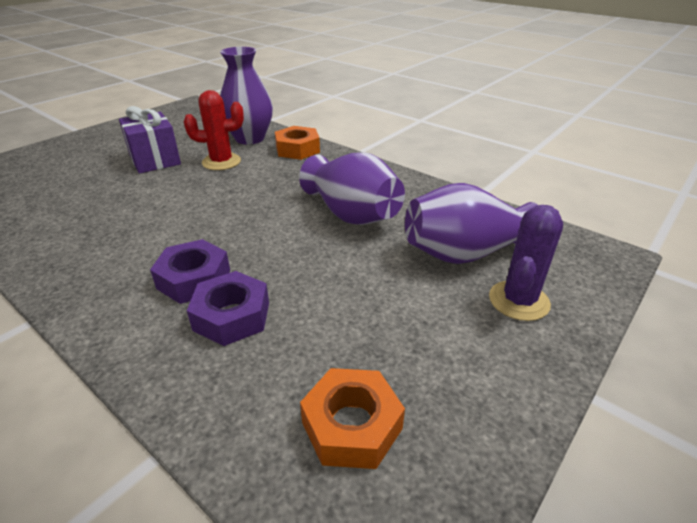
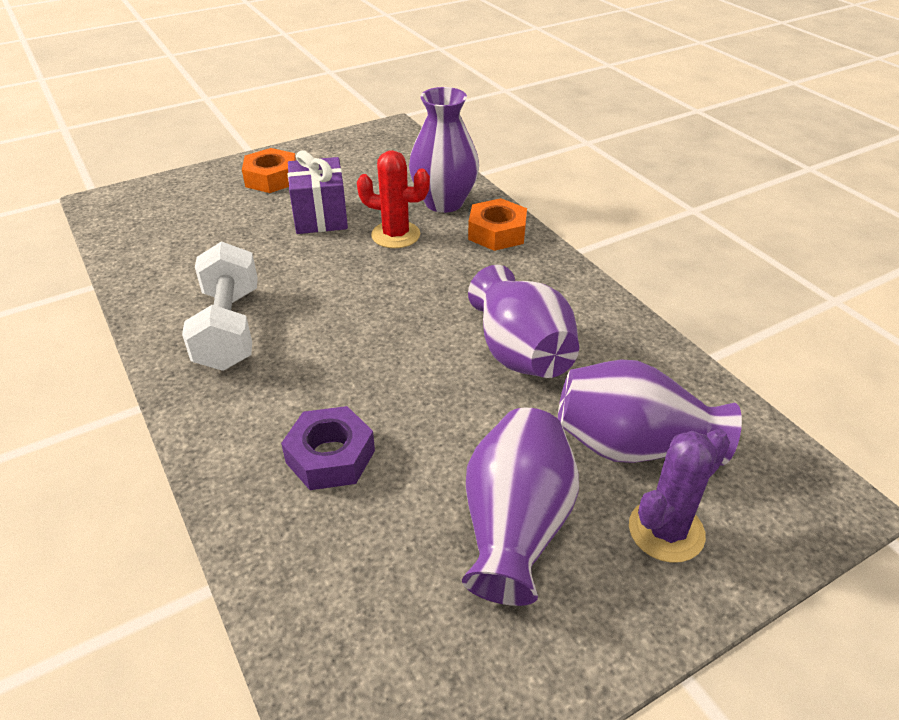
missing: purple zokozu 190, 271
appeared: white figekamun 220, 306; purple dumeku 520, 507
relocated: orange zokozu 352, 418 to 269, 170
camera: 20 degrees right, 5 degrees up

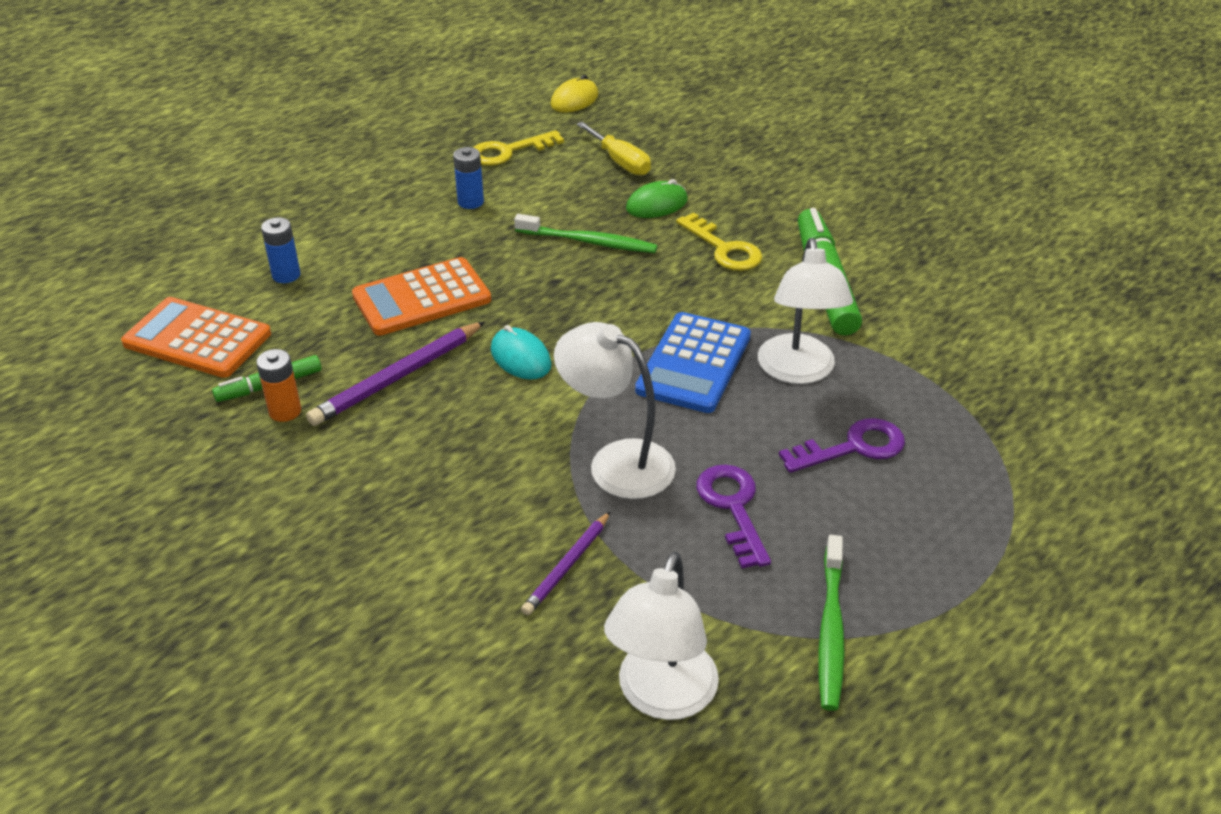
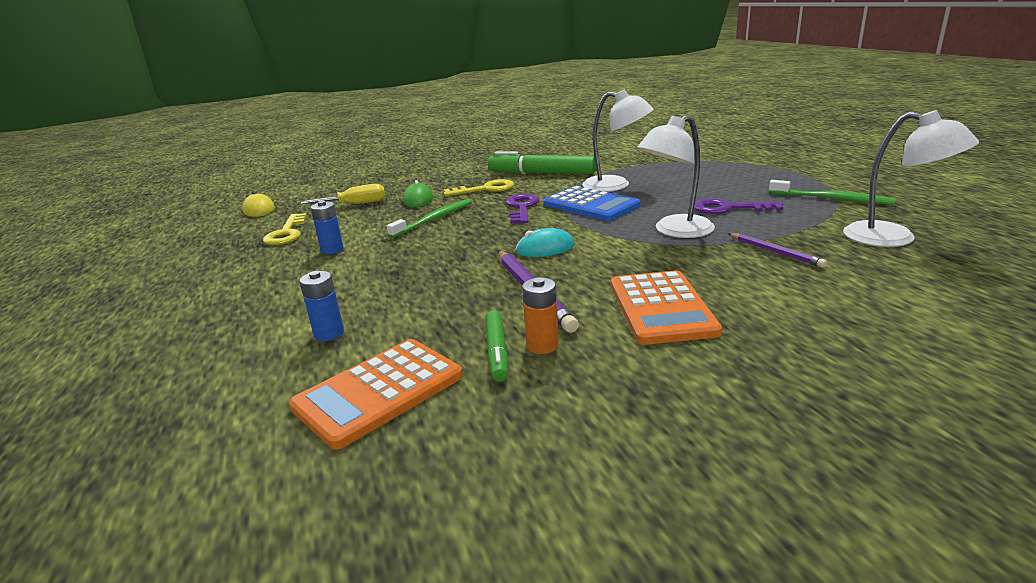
relocated: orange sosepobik 421, 296 to 666, 307; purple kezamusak 842, 445 to 522, 208
camera: 65 degrees left, 15 degrees down

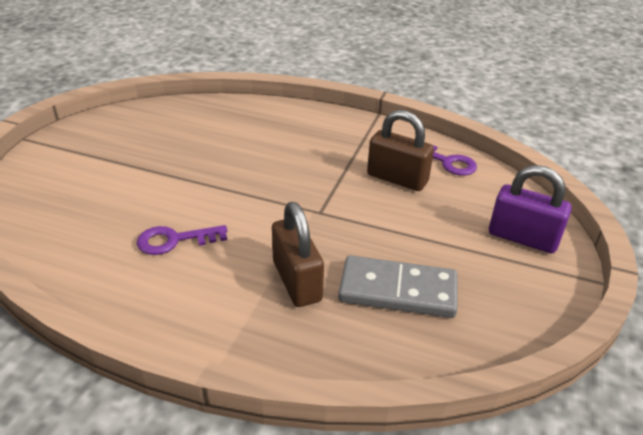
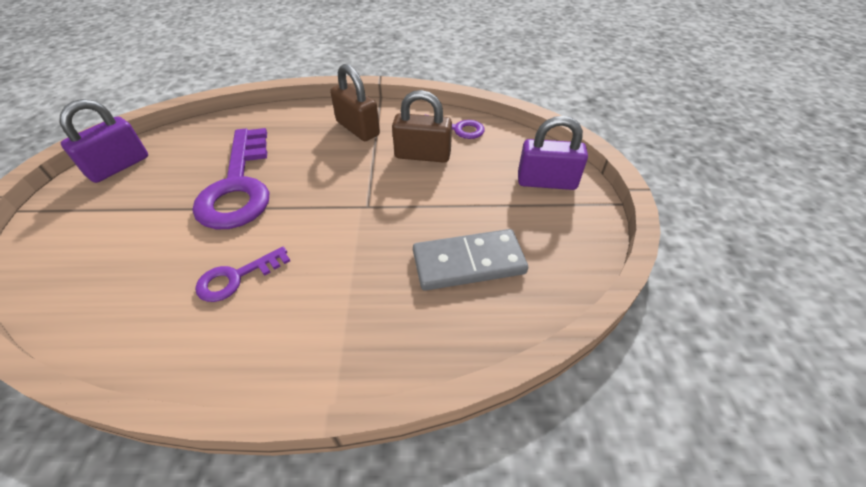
appeared: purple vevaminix 104, 141; purple kezamusak 231, 178
relocated: brown vevaminix 298, 254 to 355, 102
camera: 20 degrees left, 10 degrees up

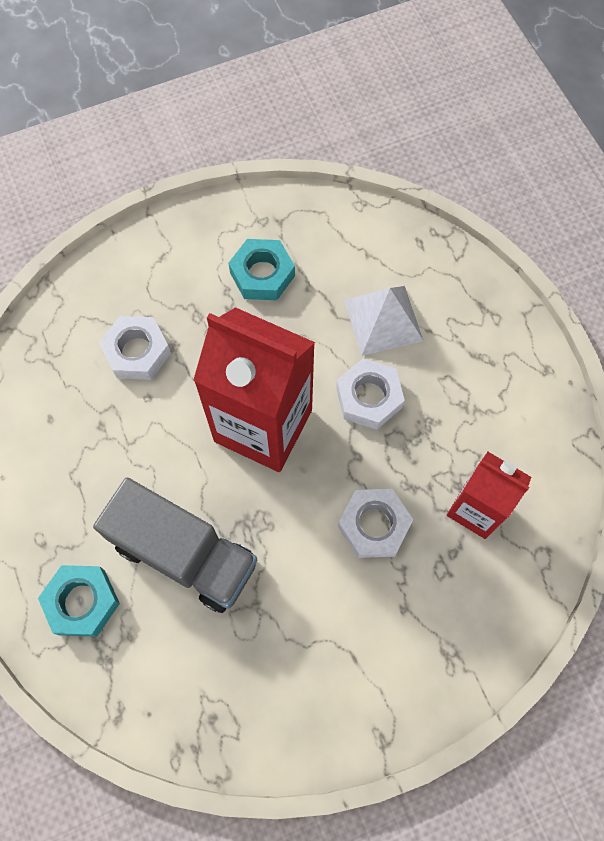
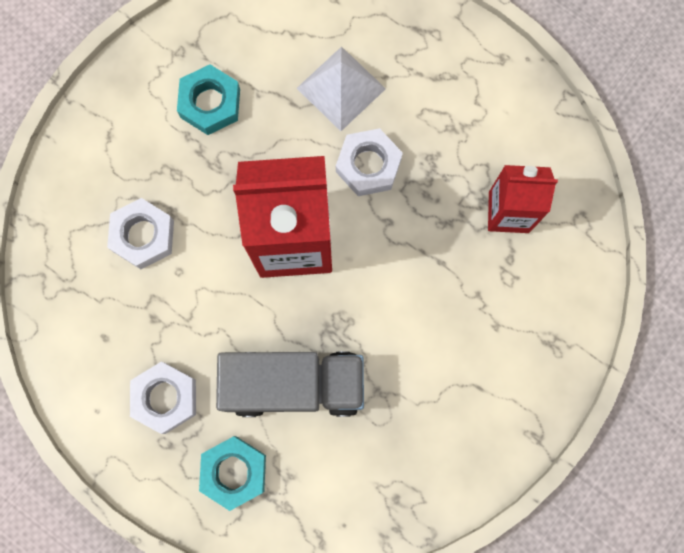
relocated: white zokozu 375, 523 to 163, 398
camera: 30 degrees left, 10 degrees up

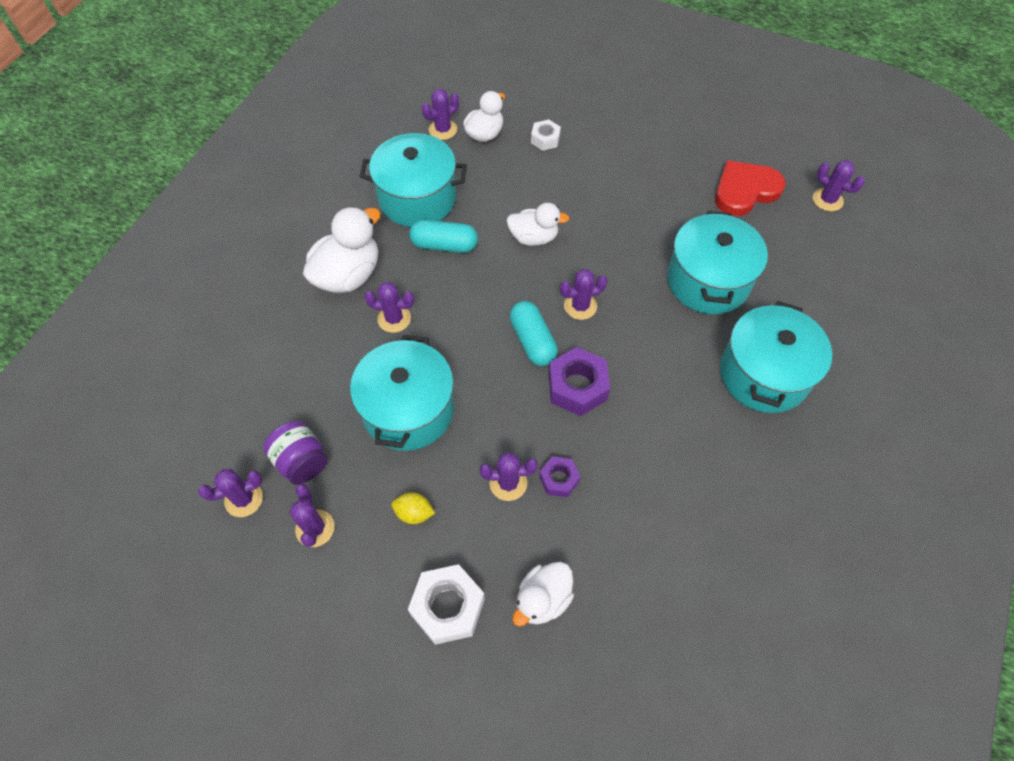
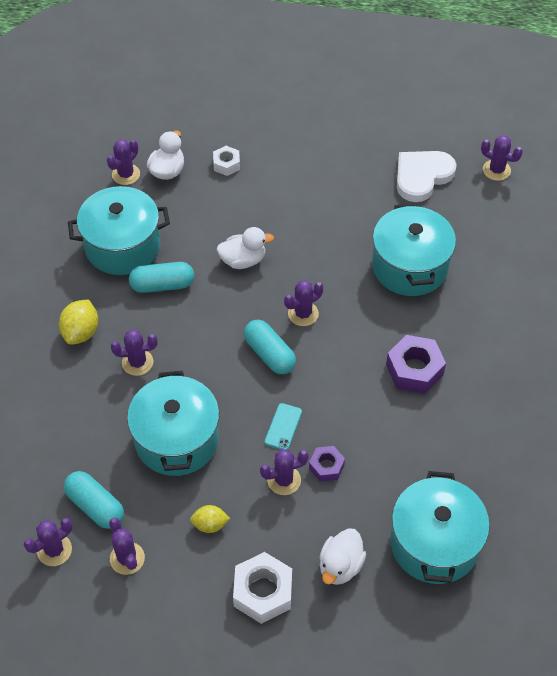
appeared: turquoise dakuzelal 283, 426
relocated: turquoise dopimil 776, 357 to 440, 527; purple zokozu 579, 381 to 416, 364
exchanged: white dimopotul 342, 250 to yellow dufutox 78, 322; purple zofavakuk 295, 453 to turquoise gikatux 94, 500
colour: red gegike 750, 188 to white gegike 427, 176
camera: 15 degrees left, 5 degrees down

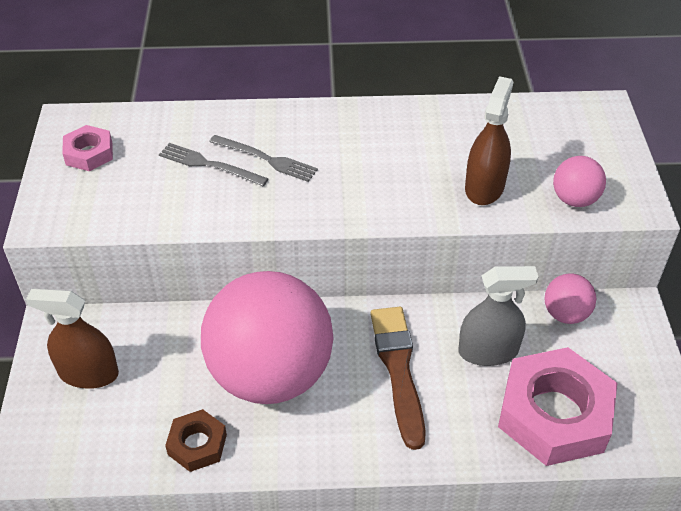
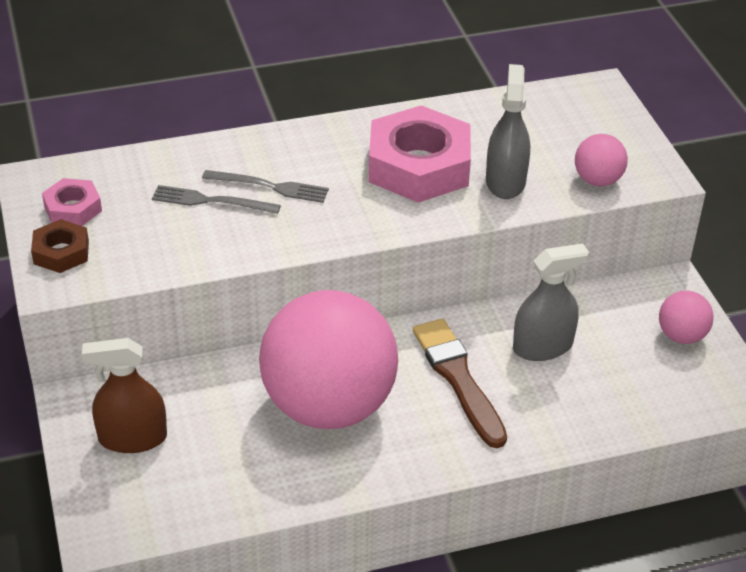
relocated: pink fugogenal 570, 298 to 686, 317; pink zokozu 557, 406 to 420, 154; brown zokozu 196, 440 to 60, 246
colour: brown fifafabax 489, 140 to grey fifafabax 508, 131
camera: 15 degrees left, 5 degrees down

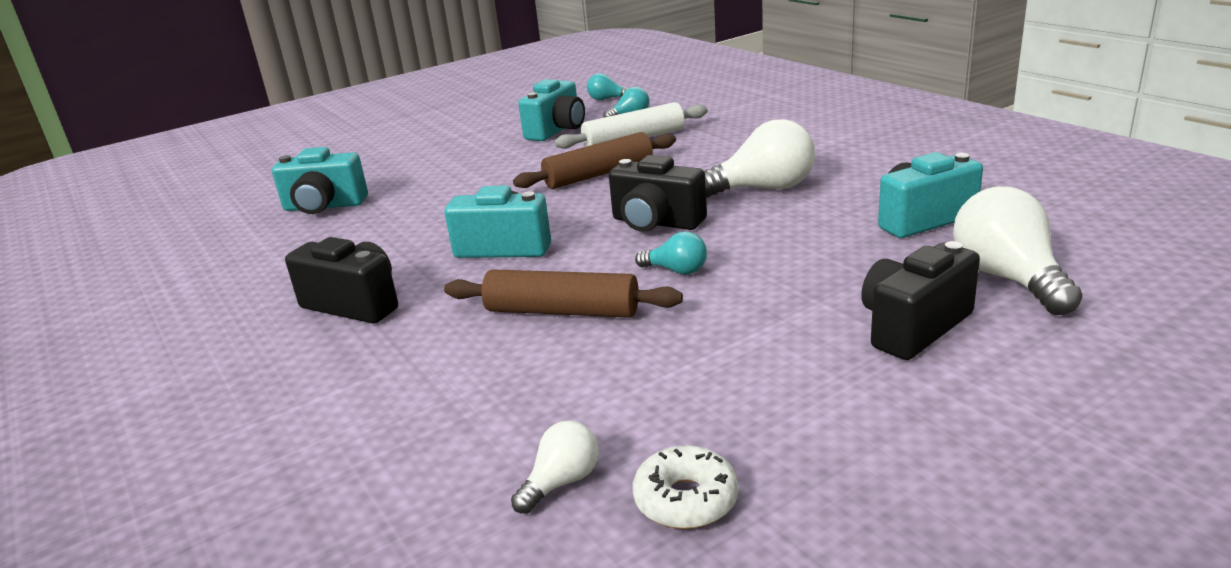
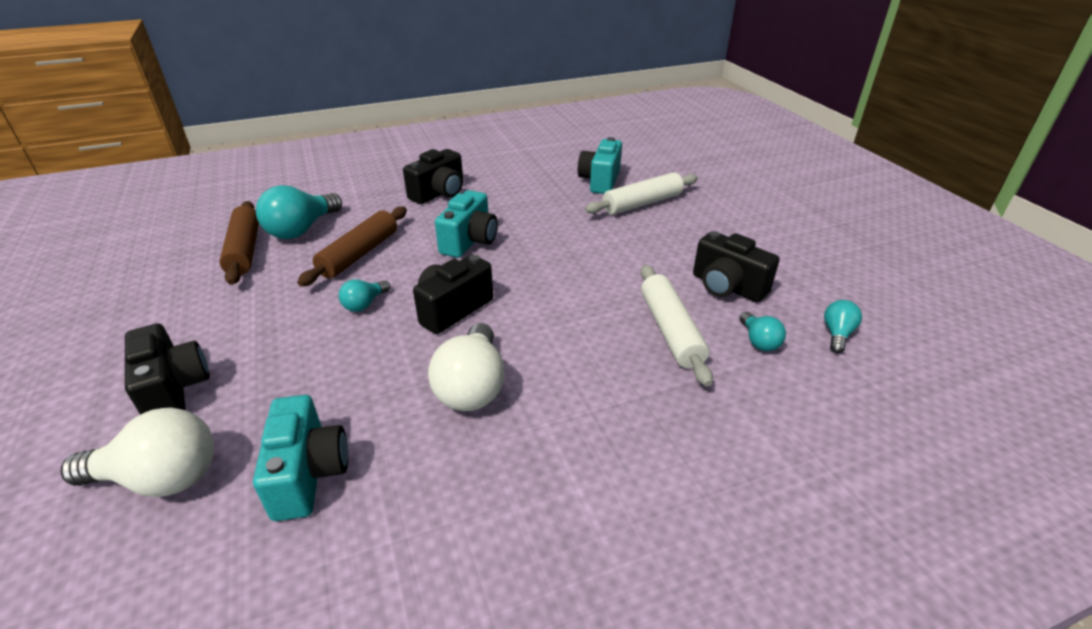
missing: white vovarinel 555, 467; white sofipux 686, 487
appeared: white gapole 641, 193; turquoise vovarinel 299, 212
relocated: brown gapole 594, 160 to 239, 243
colour: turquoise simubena 551, 110 to black simubena 736, 266
camera: 100 degrees right, 10 degrees up

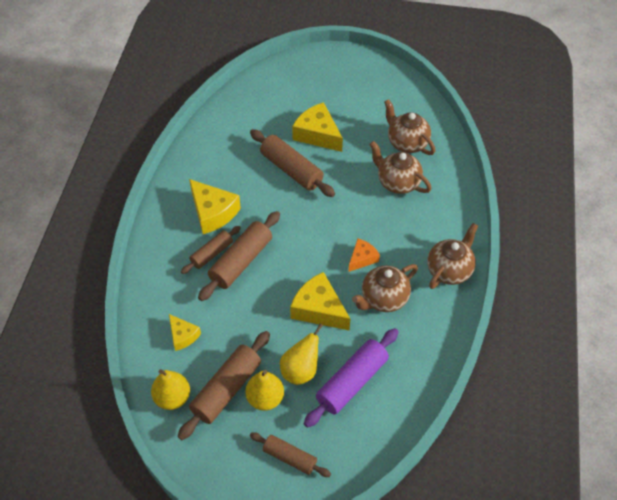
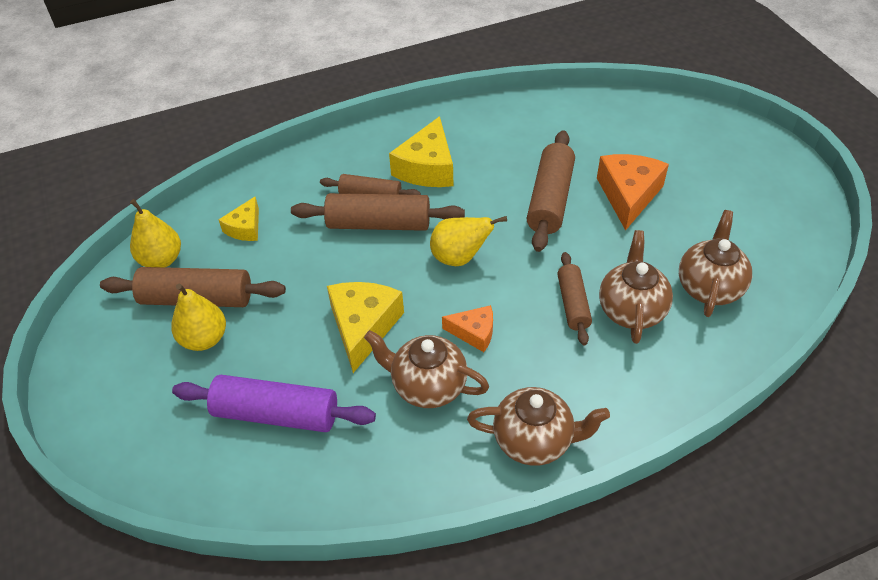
relocated: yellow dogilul 301, 354 to 468, 241; brown gapole 290, 454 to 574, 298
colour: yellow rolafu 317, 127 to orange rolafu 633, 192
camera: 60 degrees right, 5 degrees down

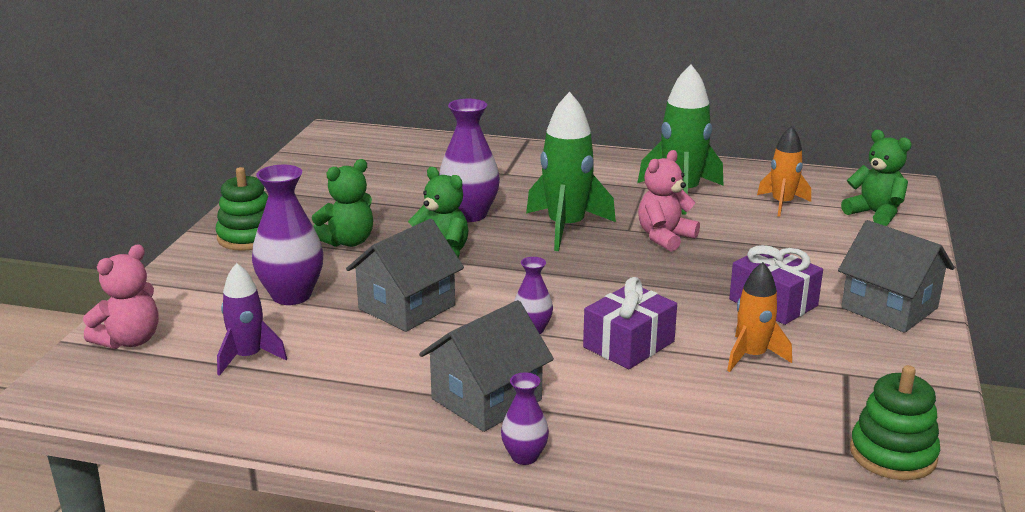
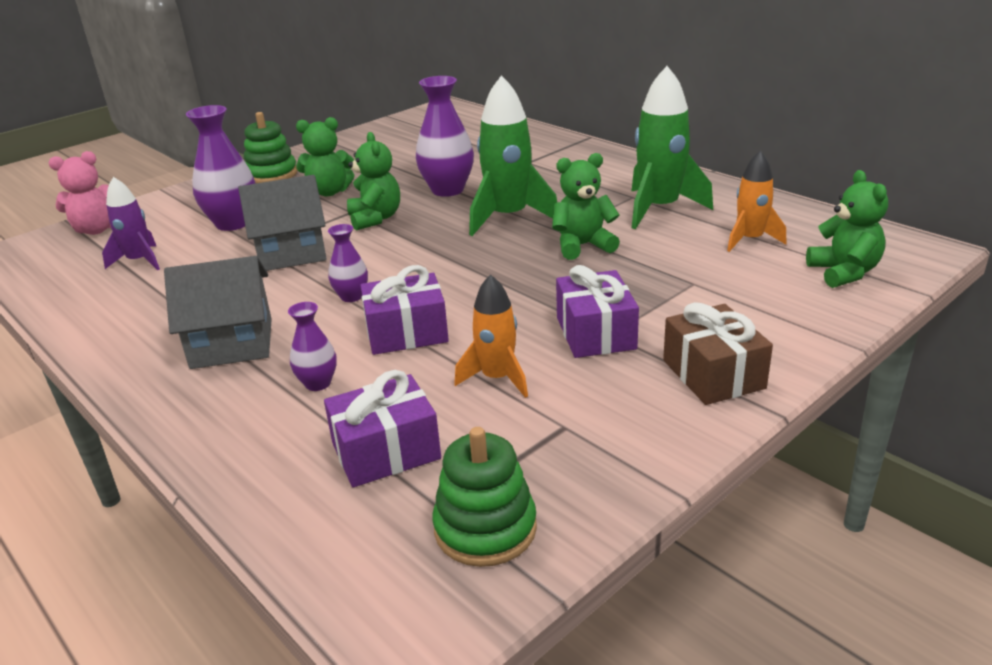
appeared: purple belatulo 382, 428
relocated: purple dumeku 525, 418 to 312, 346
exchanged: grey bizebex 896, 276 to brown belatulo 718, 353
colour: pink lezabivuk 669, 201 to green lezabivuk 586, 206
camera: 35 degrees right, 5 degrees up

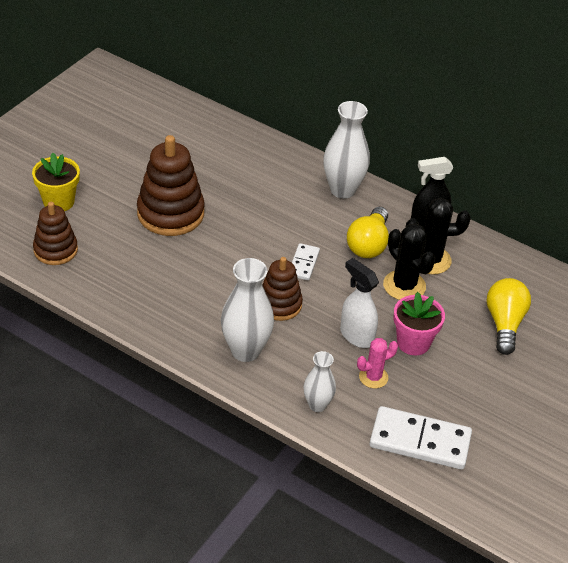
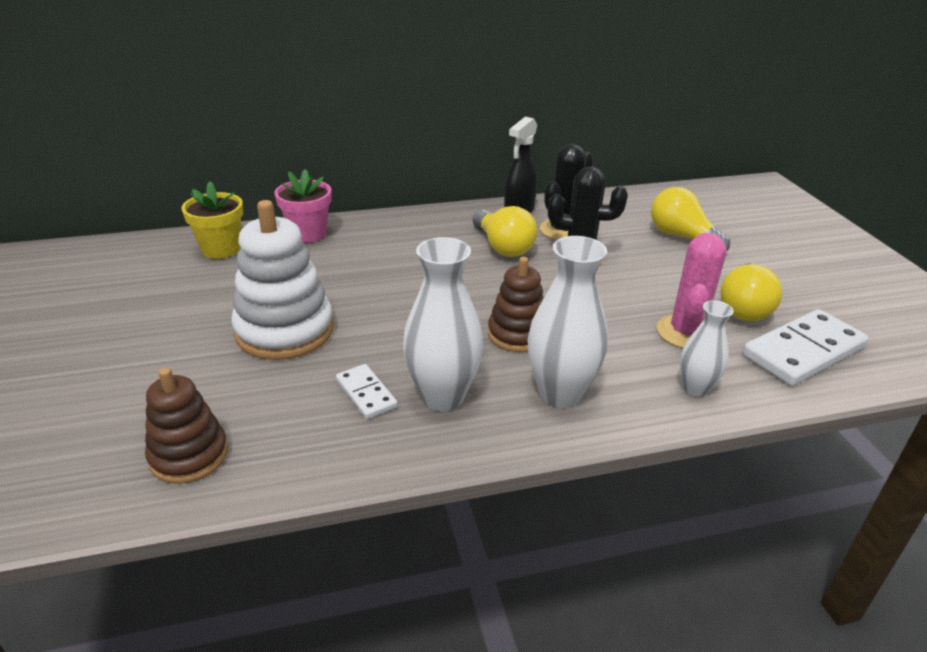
missing: white fifafabax 359, 303
appeared: yellow vovarinel 751, 292
relocated: white dumeku 346, 150 to 443, 324; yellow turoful 56, 182 to 212, 220; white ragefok 306, 262 to 367, 391; pink turoful 419, 324 to 303, 206
colour: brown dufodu 171, 185 to white dufodu 282, 280
size: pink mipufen 377, 363 = 692, 290 x1.57
camera: 45 degrees left, 10 degrees down

